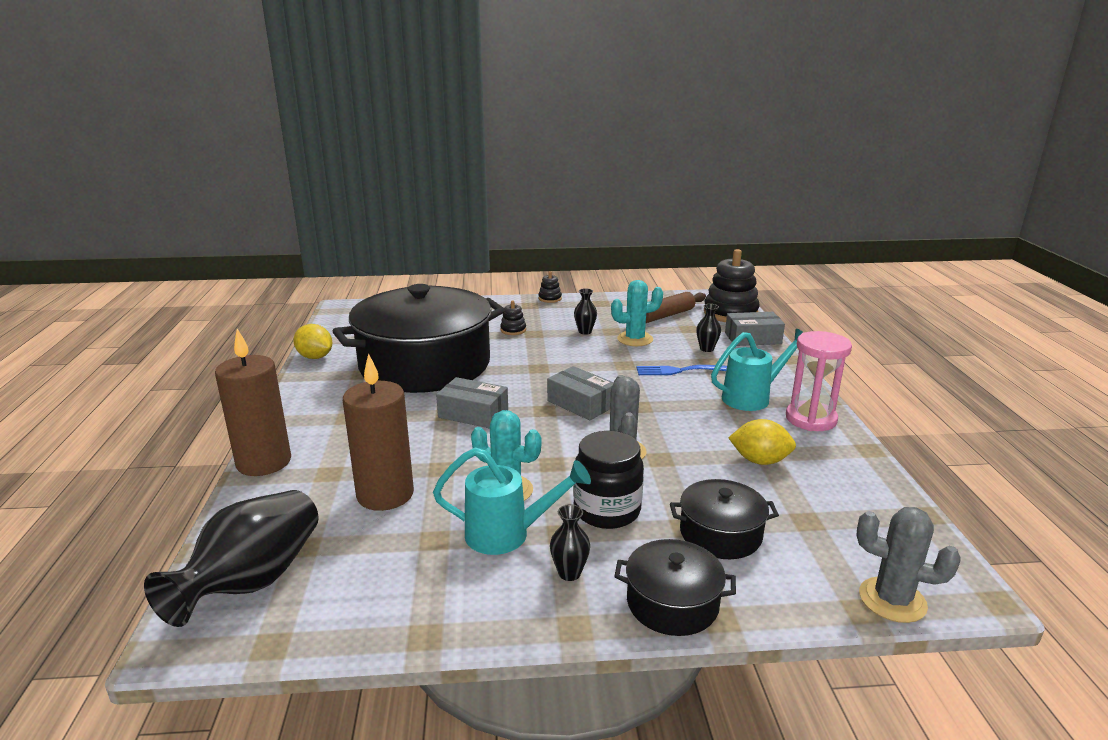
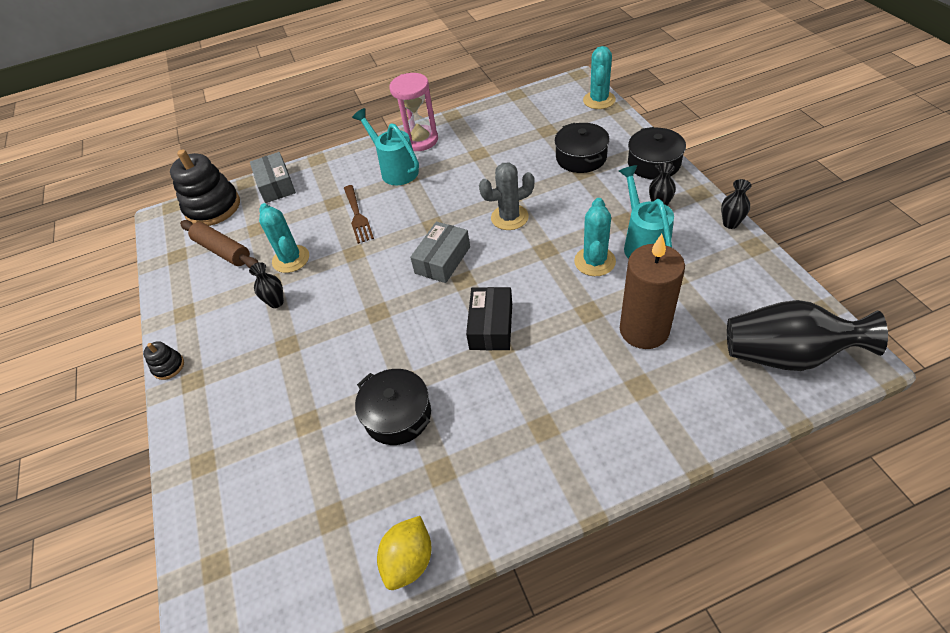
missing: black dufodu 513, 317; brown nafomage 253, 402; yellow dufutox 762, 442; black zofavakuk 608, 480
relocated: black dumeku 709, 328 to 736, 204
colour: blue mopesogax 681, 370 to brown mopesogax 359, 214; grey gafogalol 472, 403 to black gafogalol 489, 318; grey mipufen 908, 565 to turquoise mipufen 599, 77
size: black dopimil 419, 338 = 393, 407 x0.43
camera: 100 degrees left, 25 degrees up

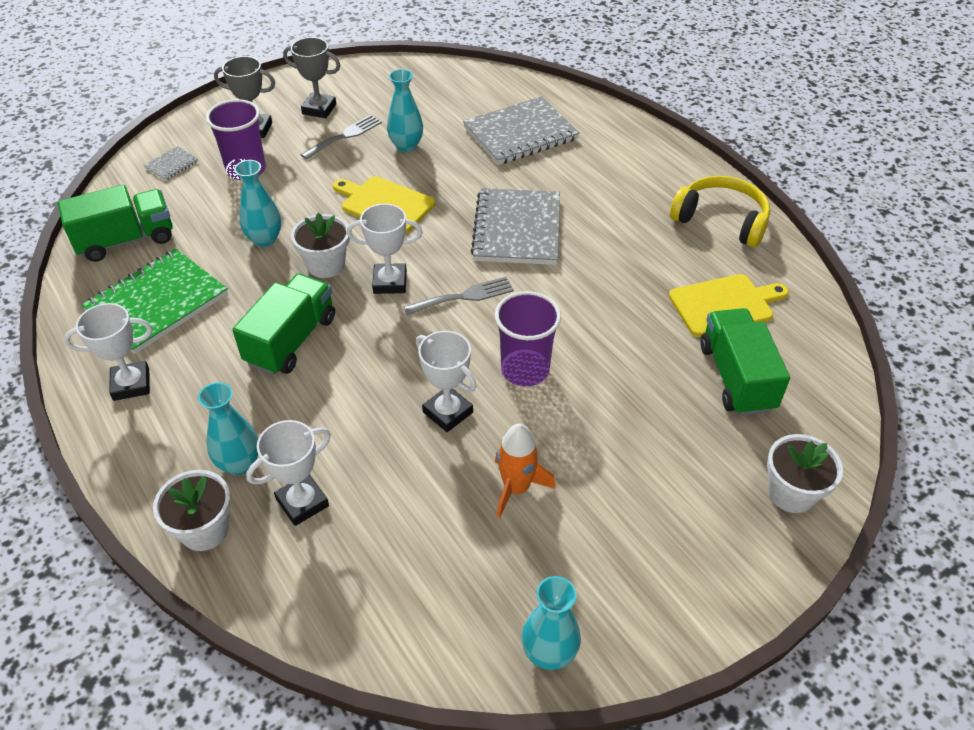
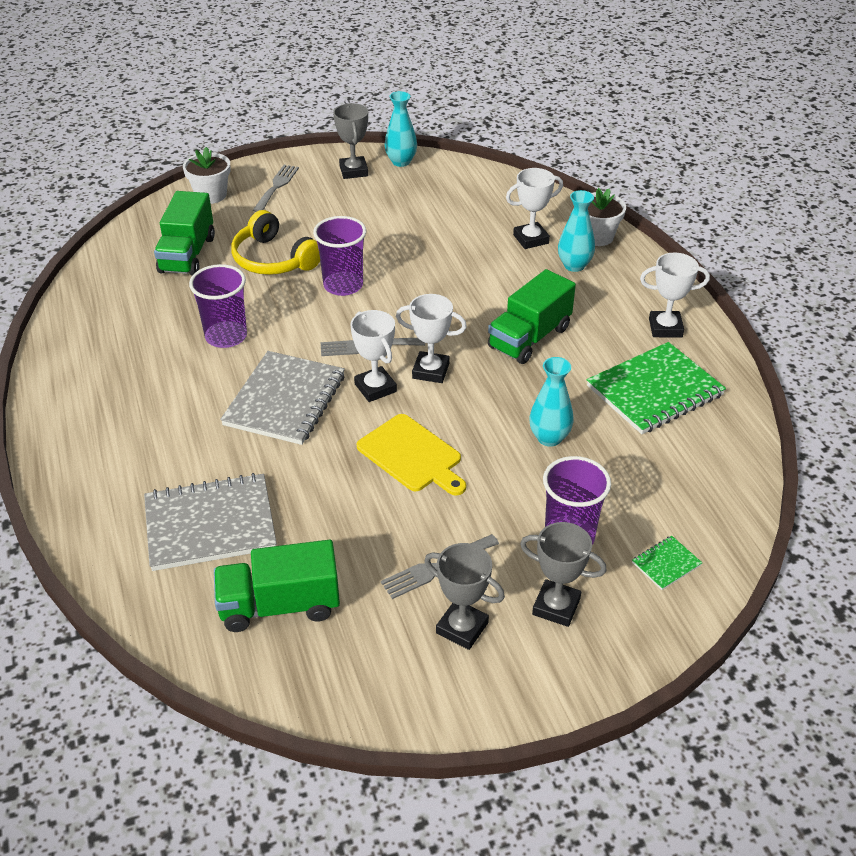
missing: turquoise dumeku 405, 110; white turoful 320, 245; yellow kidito 729, 305; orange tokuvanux 525, 471
appeared: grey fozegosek 350, 141; grey mopesogax 276, 188; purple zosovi 218, 306
relocated: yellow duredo 720, 211 to 275, 242; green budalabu 115, 223 to 277, 586; white fozegosek 446, 381 to 373, 356
colour: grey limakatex 171, 163 to green limakatex 667, 563
camera: 165 degrees left, 5 degrees down

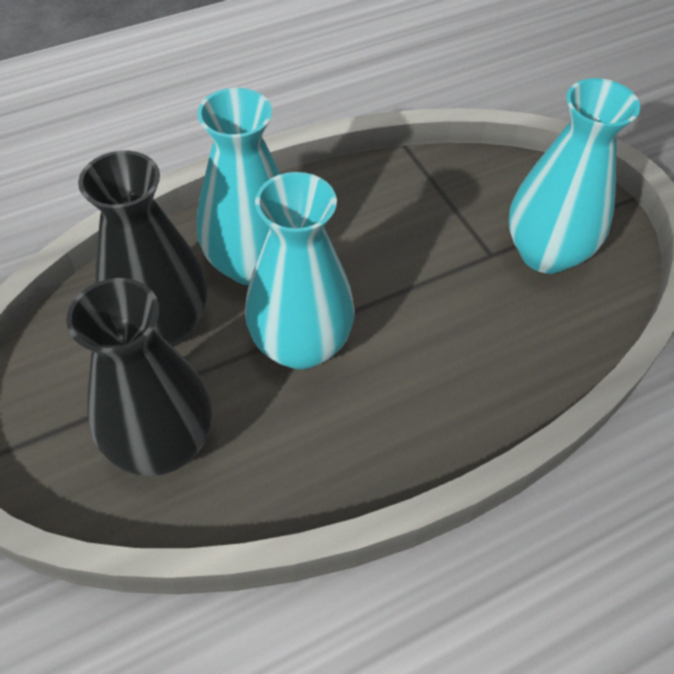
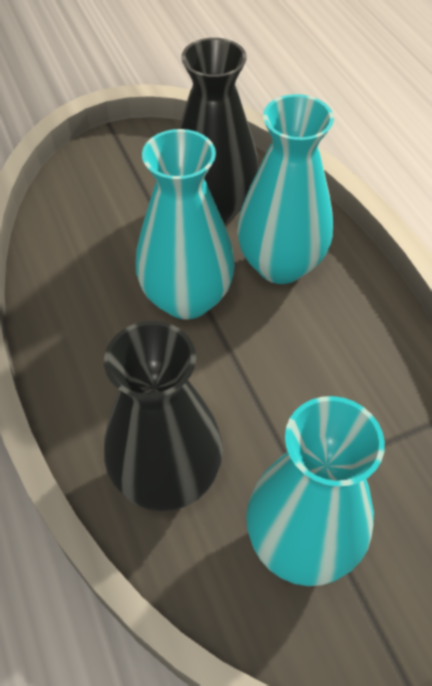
relocated: black dumeku 139, 377 to 163, 416
camera: 95 degrees right, 0 degrees up

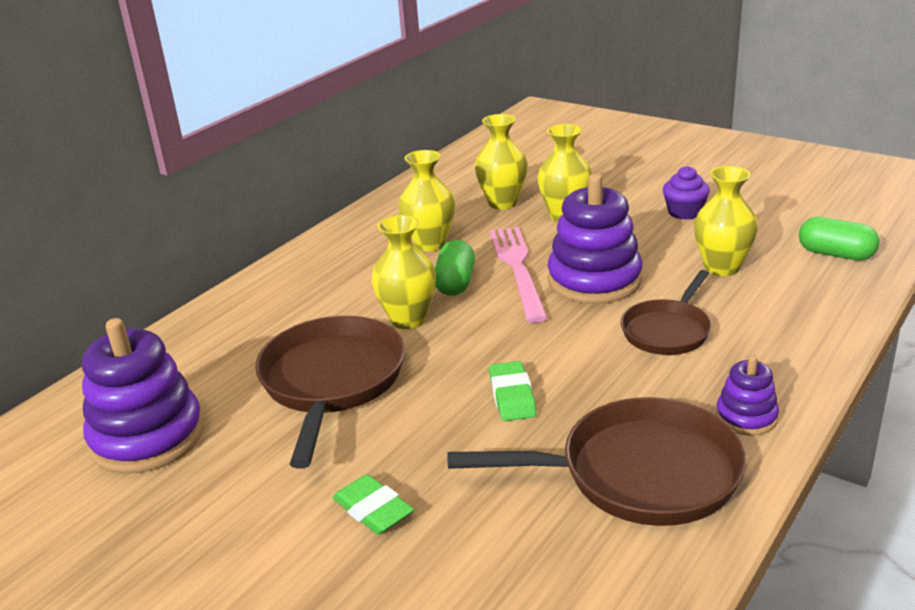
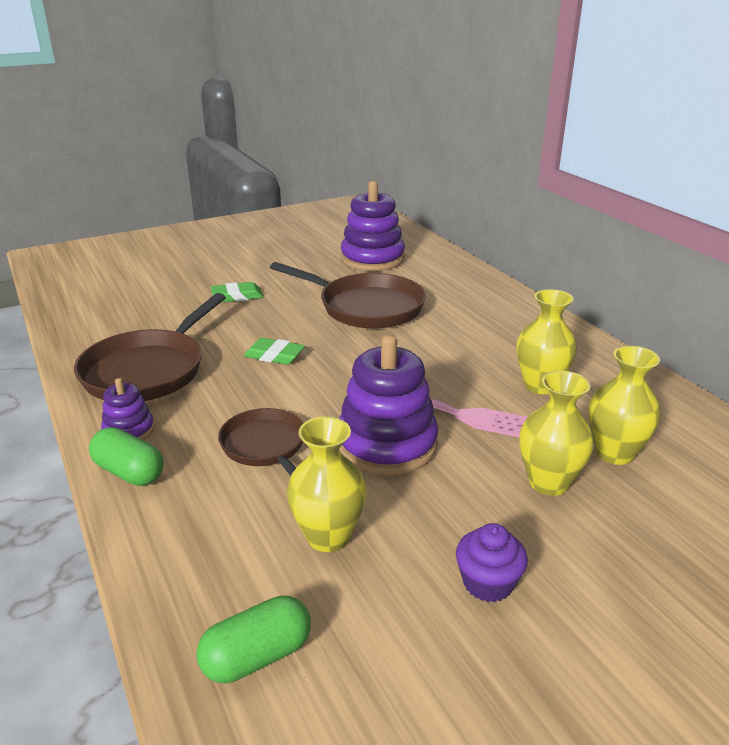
missing: yellow dumeku 404, 272
relocated: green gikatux 455, 268 to 126, 456
camera: 115 degrees right, 0 degrees up

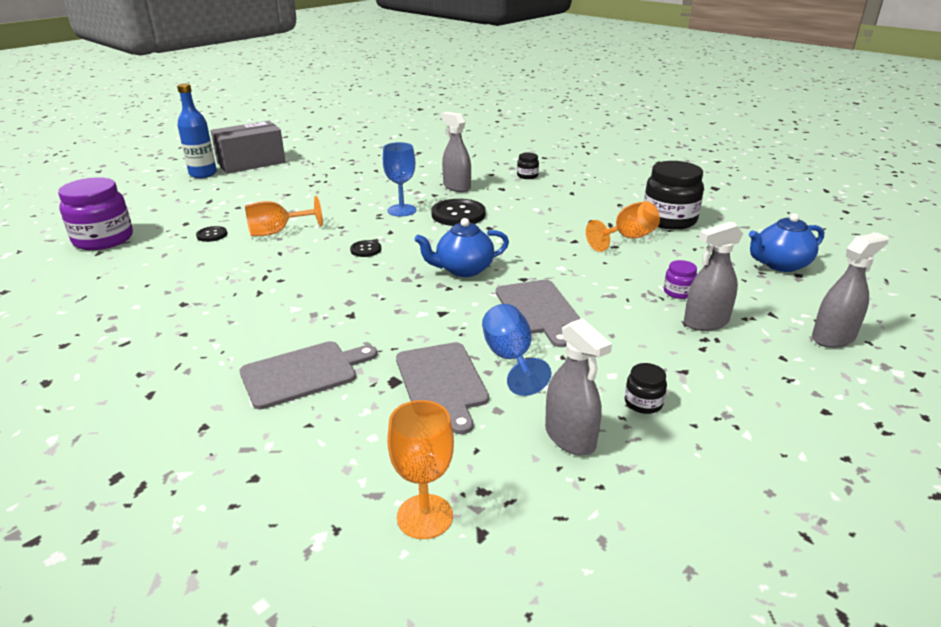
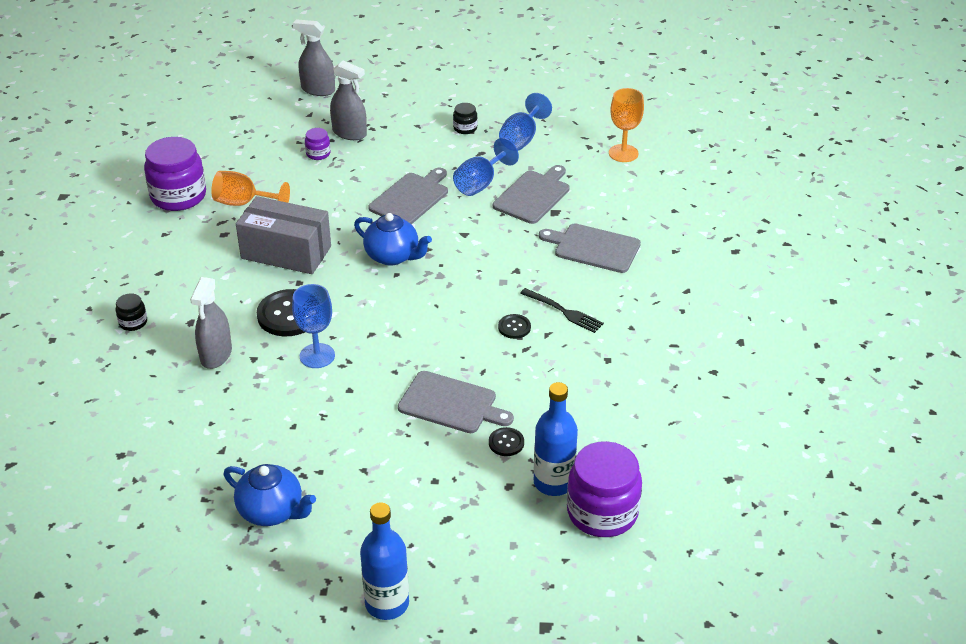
appeared: black mopesogax 562, 310; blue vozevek 556, 439
relocated: grey gafogalol 248, 147 to 283, 235; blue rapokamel 786, 242 to 270, 495; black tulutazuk 365, 248 to 514, 326
exchanged: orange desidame 284, 216 to grey kidito 456, 402; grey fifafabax 578, 387 to blue desidame 525, 122
colour: black zofavakuk 674, 195 to purple zofavakuk 175, 174
camera: 130 degrees left, 10 degrees up

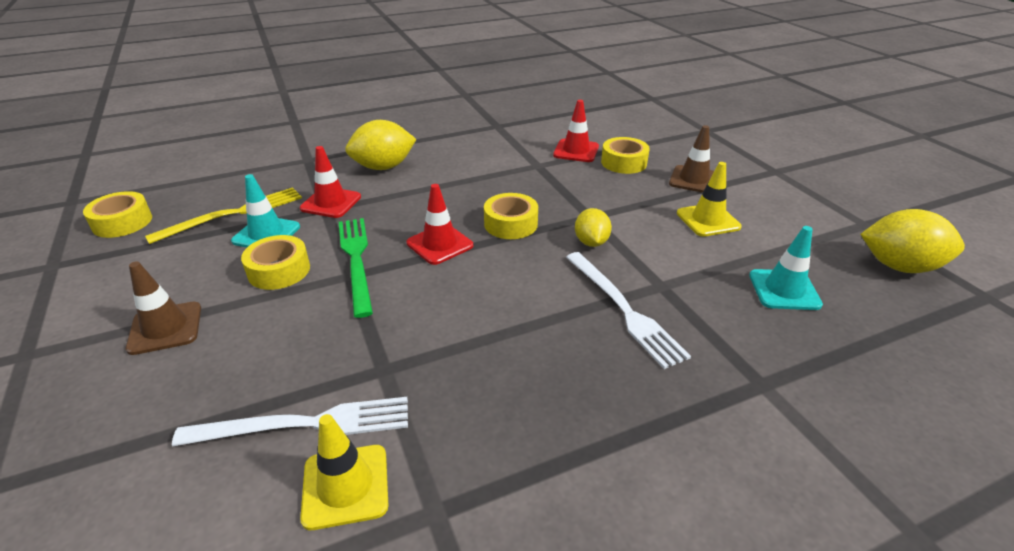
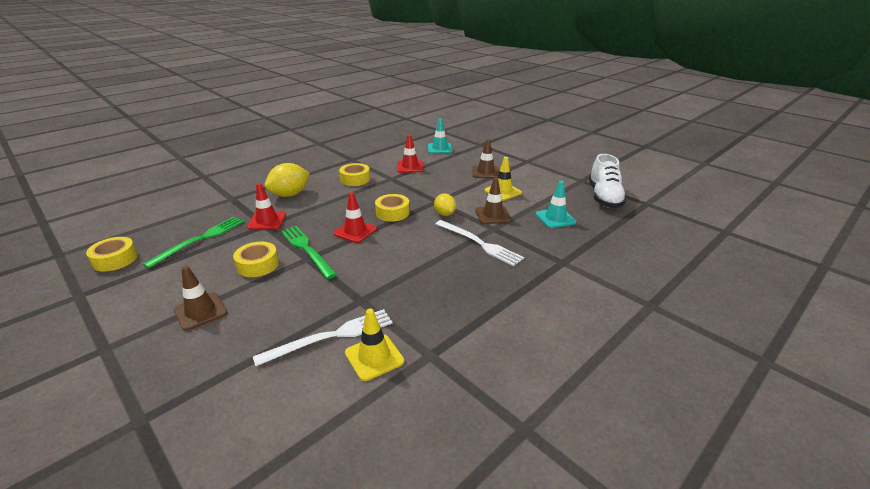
appeared: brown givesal 493, 201
relocated: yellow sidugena 625, 155 to 354, 174; turquoise givesal 265, 210 to 440, 136
exchanged: yellow dufutox 913, 241 to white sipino 608, 181
colour: yellow mopesogax 223, 215 to green mopesogax 193, 242
camera: 20 degrees left, 5 degrees down

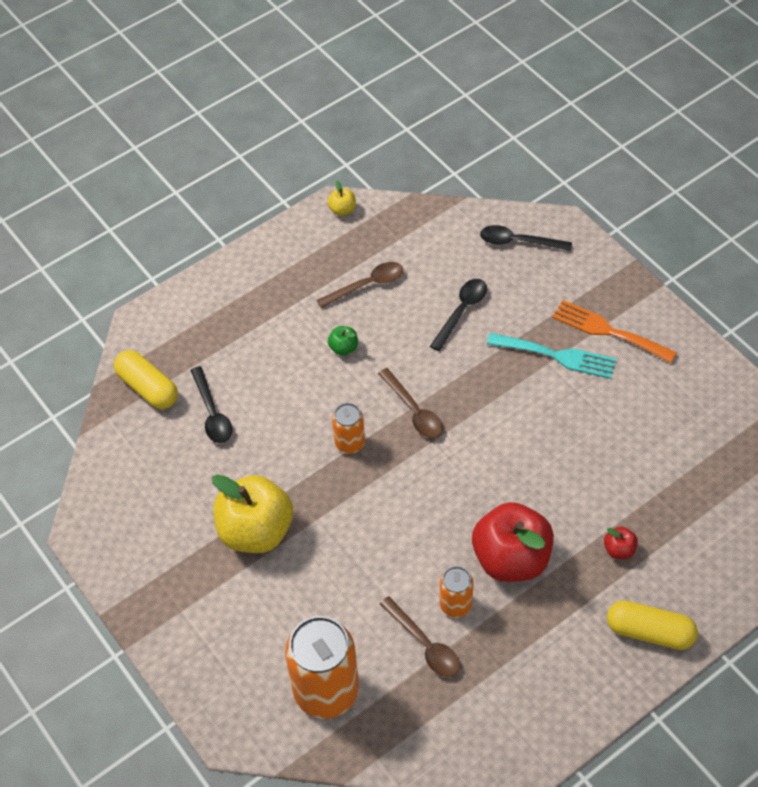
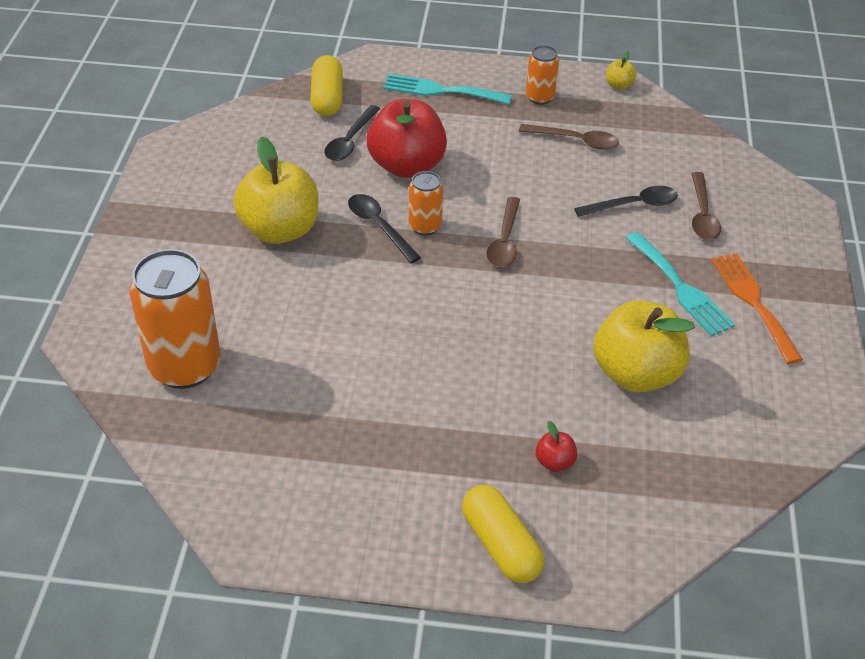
missing: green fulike 343, 340
appeared: turquoise mopesogax 447, 89; yellow fulike 644, 346
relocated: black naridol 526, 238 to 384, 228; red fulike 513, 542 to 407, 138; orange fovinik 457, 592 to 542, 75; brown naridol 420, 636 to 706, 206
camera: 40 degrees right, 10 degrees down

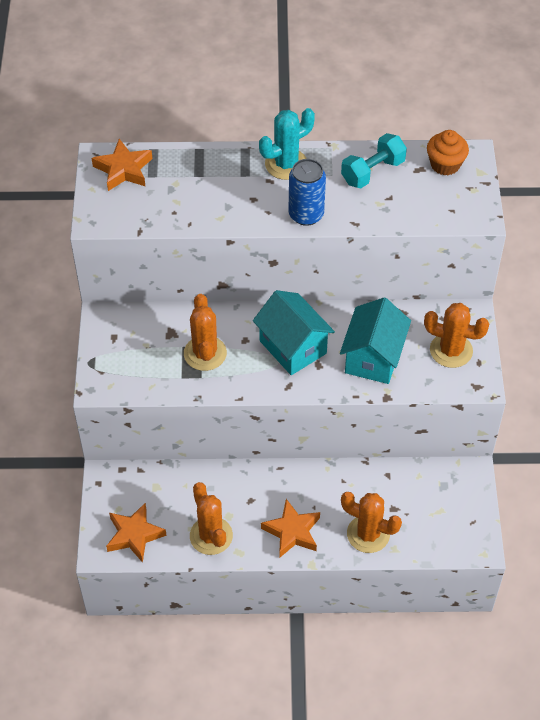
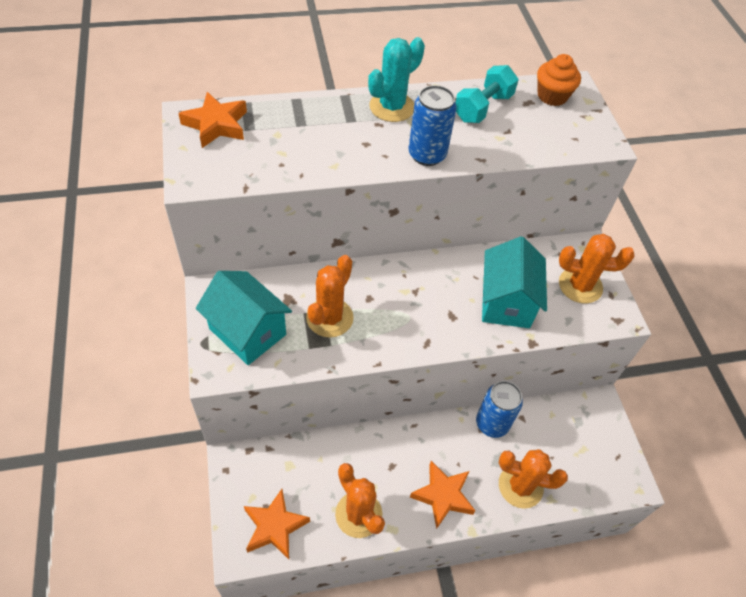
appeared: blue fovinik 499, 409
relocated: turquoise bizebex 294, 332 to 244, 318
spun: orange mipufen 205, 332 = 330, 296 45 degrees clockwise
camera: 15 degrees left, 0 degrees up

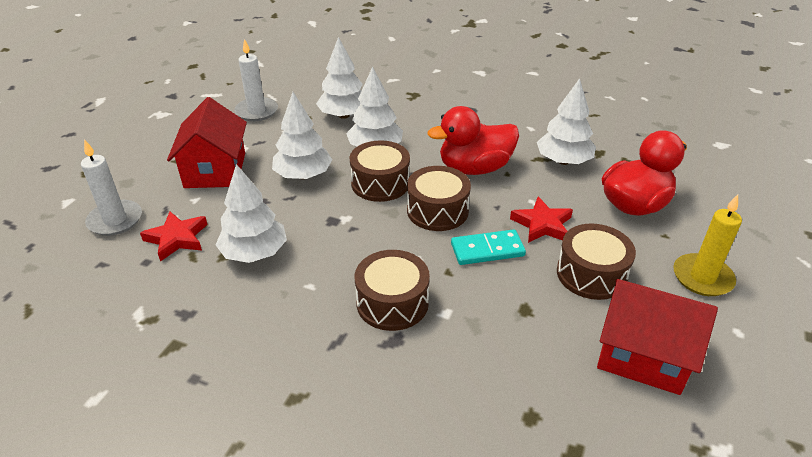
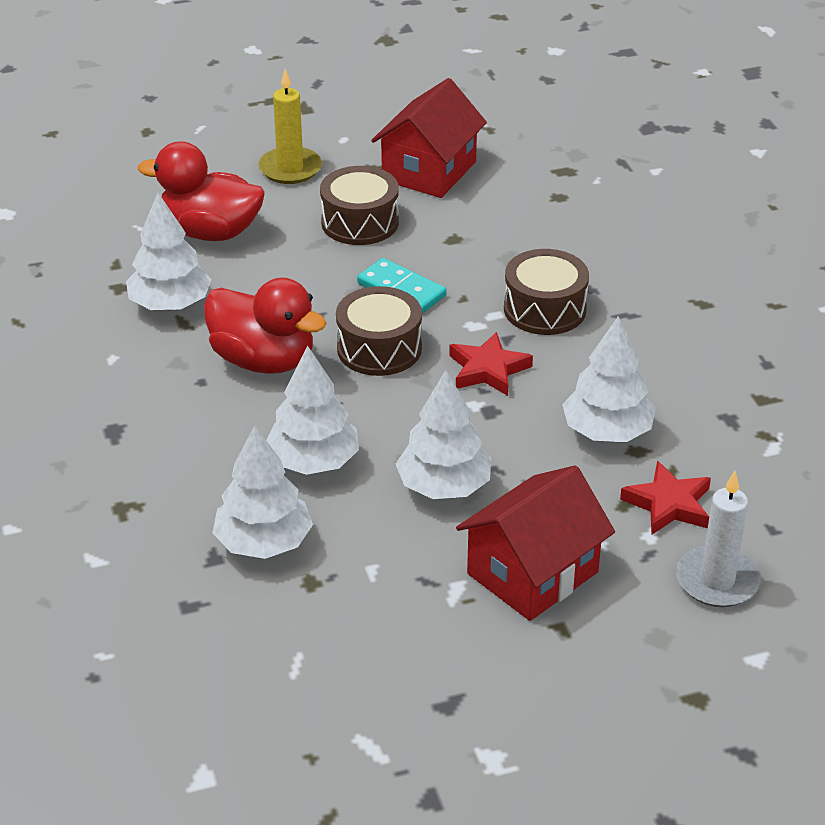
missing: white nafomage 256, 80; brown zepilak 380, 171
relocated: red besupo 541, 220 to 491, 364
spun: red bizebex 657, 337 = 429, 138 45 degrees clockwise
camera: 130 degrees left, 0 degrees up

